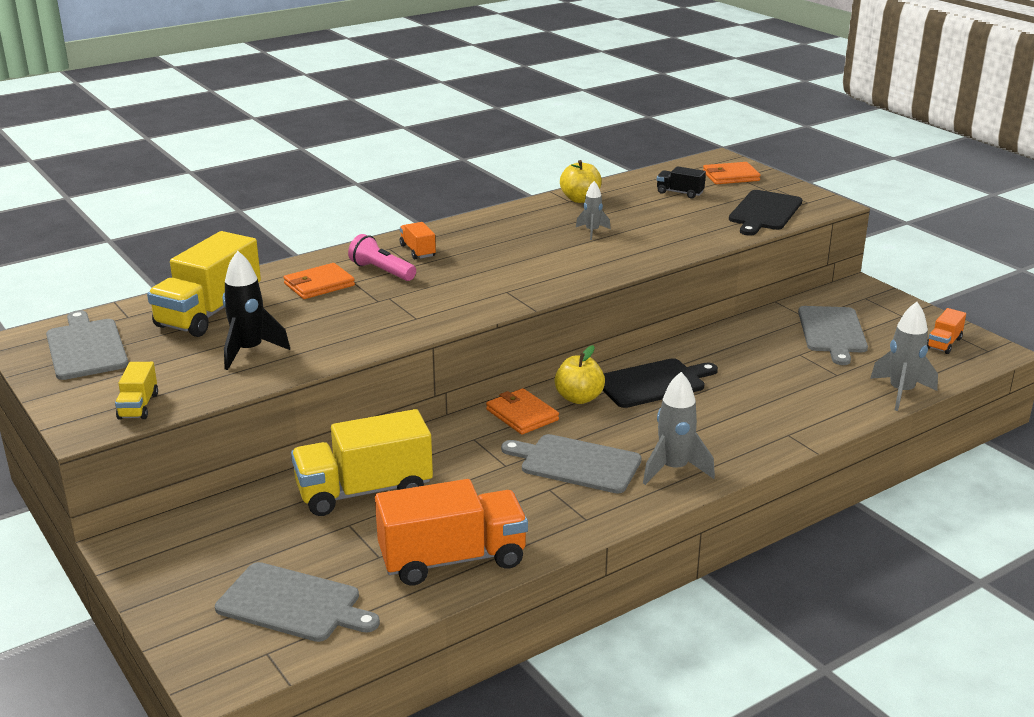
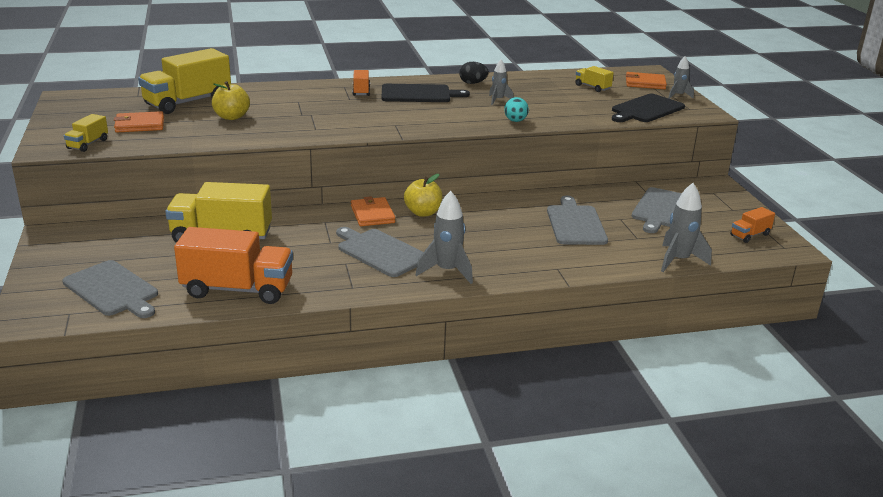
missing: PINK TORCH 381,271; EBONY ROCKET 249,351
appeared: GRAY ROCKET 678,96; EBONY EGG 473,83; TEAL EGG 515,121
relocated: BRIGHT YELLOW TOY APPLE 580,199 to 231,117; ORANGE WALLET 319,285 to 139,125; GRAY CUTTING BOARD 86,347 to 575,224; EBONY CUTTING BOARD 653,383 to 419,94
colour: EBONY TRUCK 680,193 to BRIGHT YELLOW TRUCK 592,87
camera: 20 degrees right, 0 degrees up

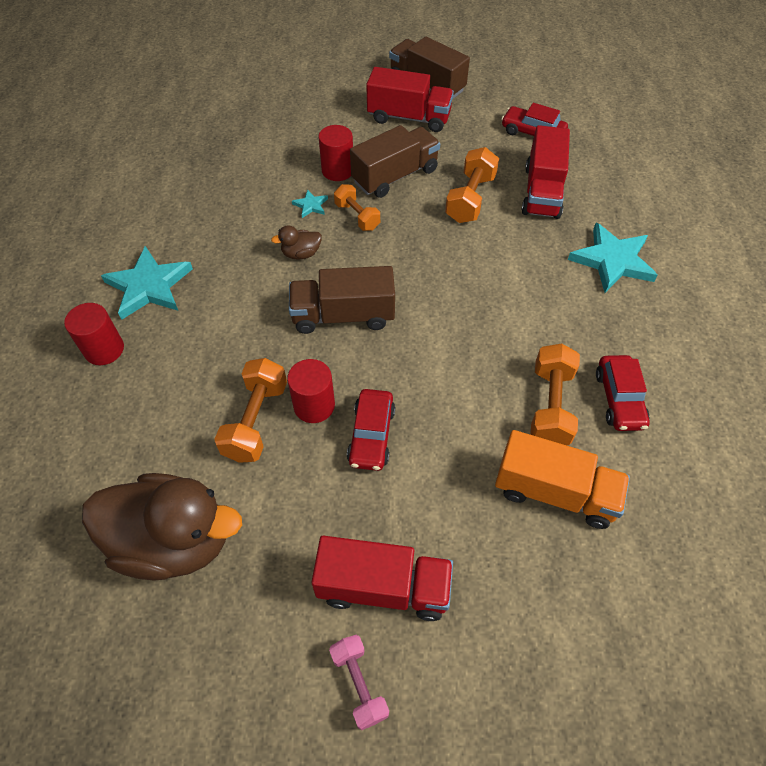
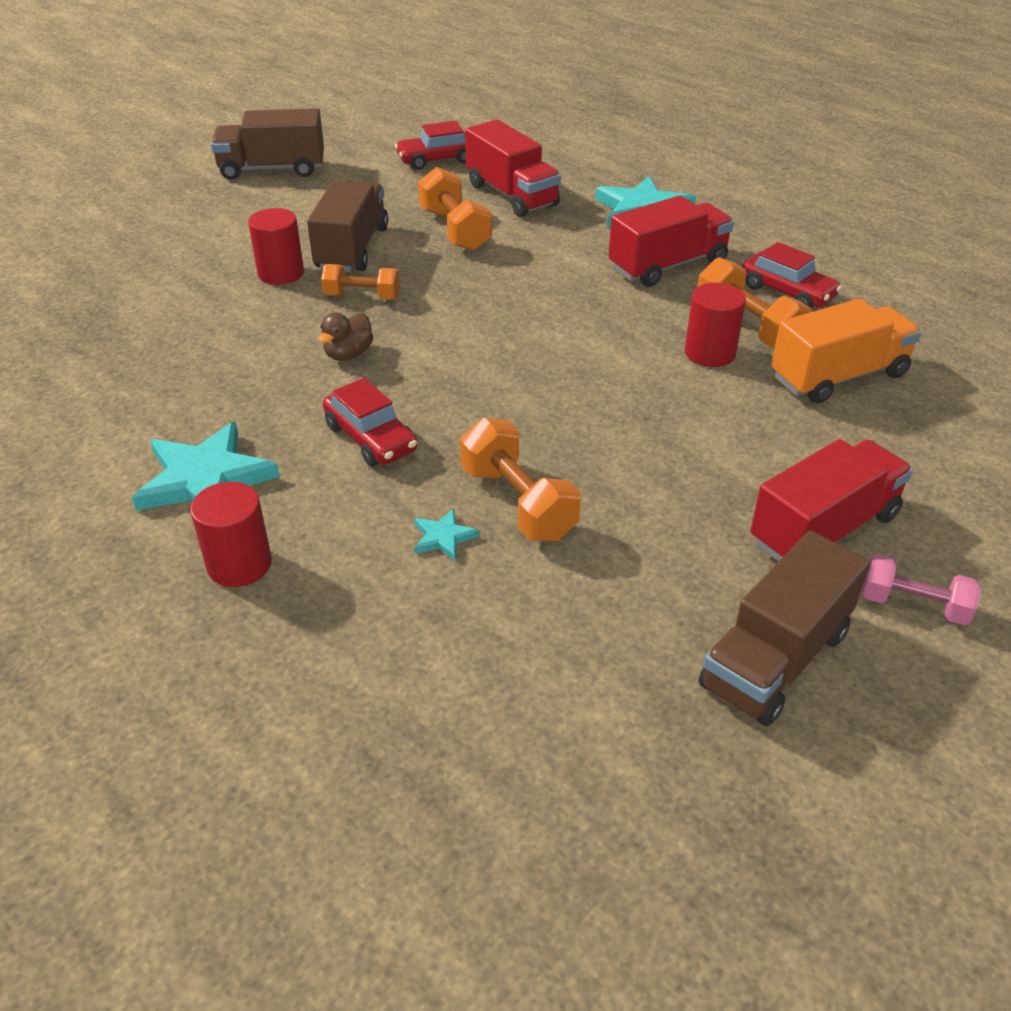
missing: DARK BROWN TOY DUCK 174,541
relocated: RED TRUCK 409,118 to 668,265; TEAL FIVE-POINTED STAR 310,205 to 443,537; DARK BROWN TRUCK 343,315 to 775,659; RED CYLINDER 314,405 to 710,353; RED CAR 371,435 to 371,438
camera: 45 degrees left, 15 degrees down

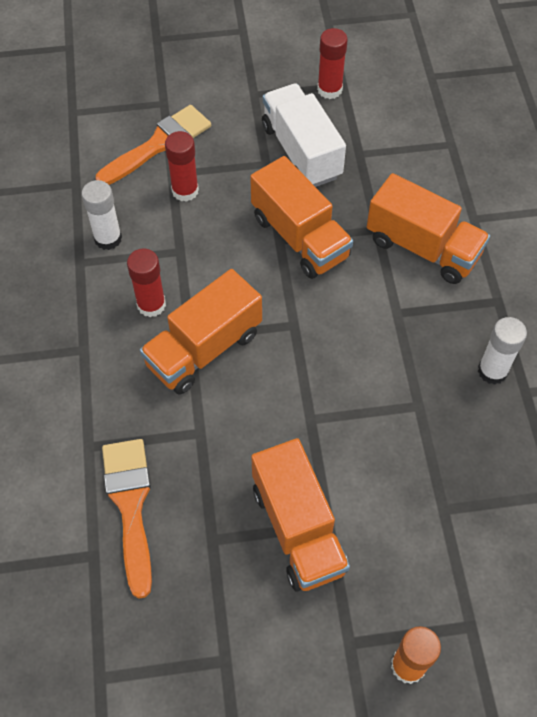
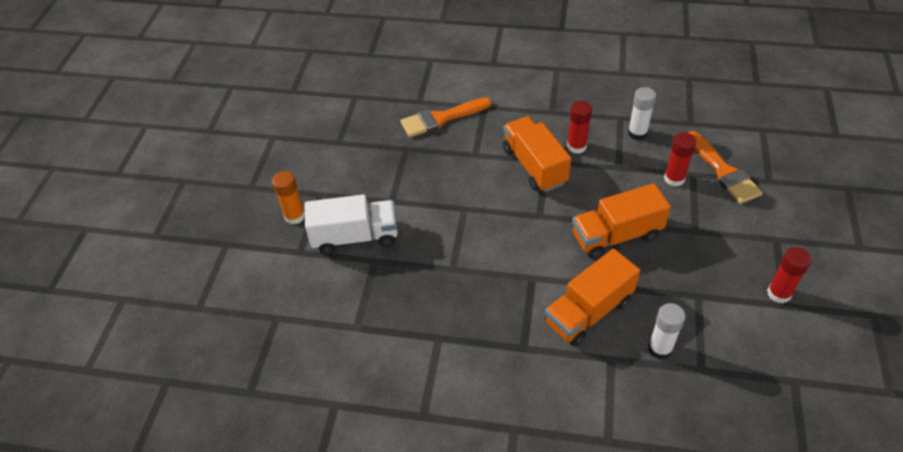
missing: ORANGE TRUCK 298,528
relocated: SNOW-WHITE TRUCK 301,152 to 355,237; SNOW-WHITE STICK OF GLUE 492,371 to 660,348
spun: ORANGE BRUSH 130,505 = 441,118 150 degrees clockwise
camera: 110 degrees right, 10 degrees down

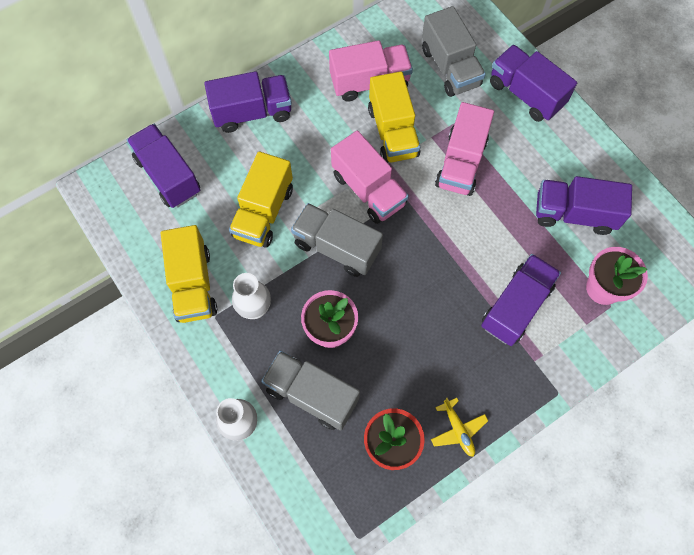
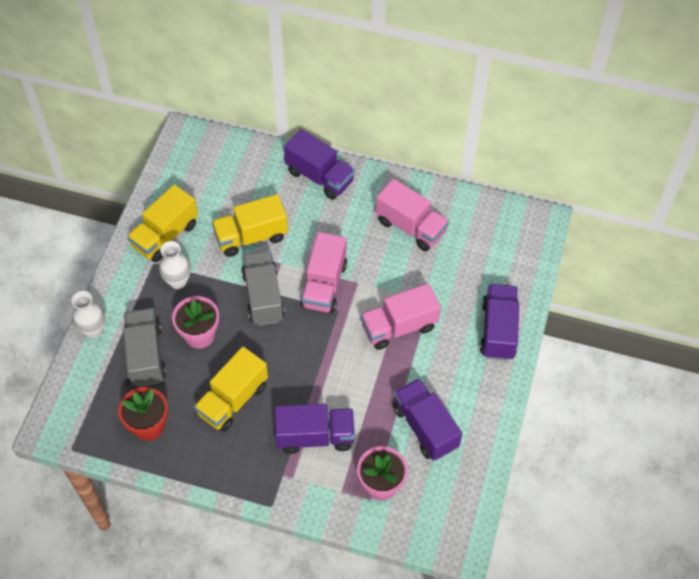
missing: GRAY TRUCK 450,67; PURPLE TRUCK 168,176; BRIGHT YELLOW AEROPLANE 458,430
relocated: BRIGHT YELLOW TRUCK 393,132 to 233,400
camera: 50 degrees right, 10 degrees down

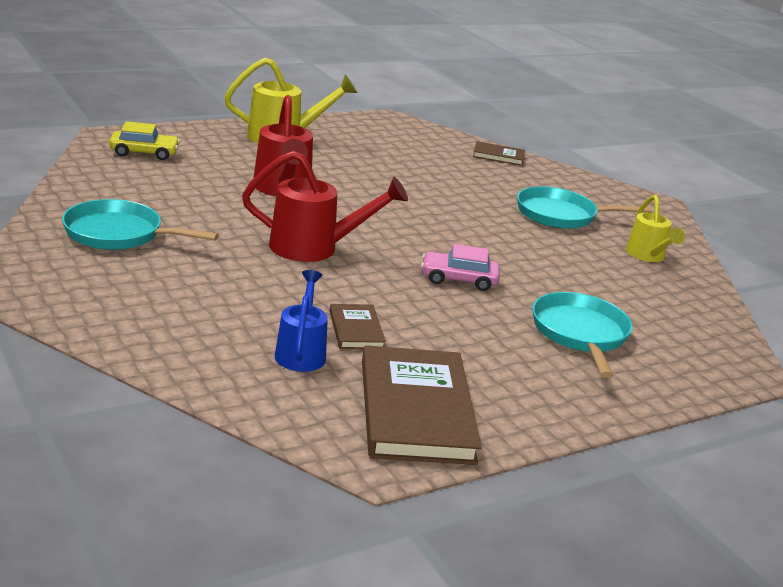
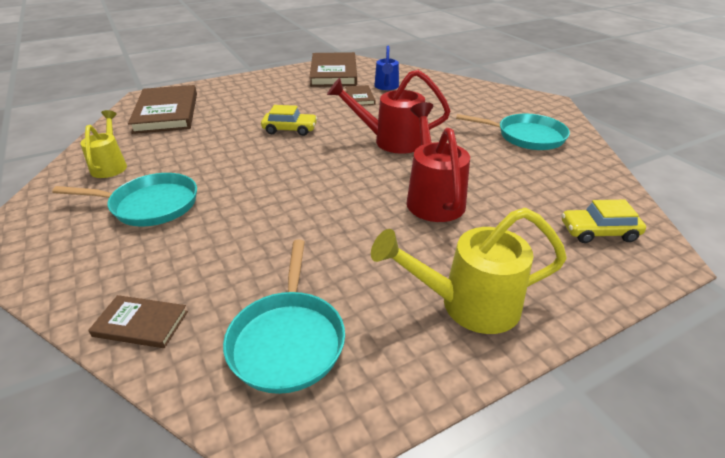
appeared: DARK BROWN HARDCOVER 167,112
relocated: TEAL PAN 580,334 to 287,340
colour: PINK CAR 458,279 to BRIGHT YELLOW CAR 290,129
camera: 175 degrees left, 10 degrees up

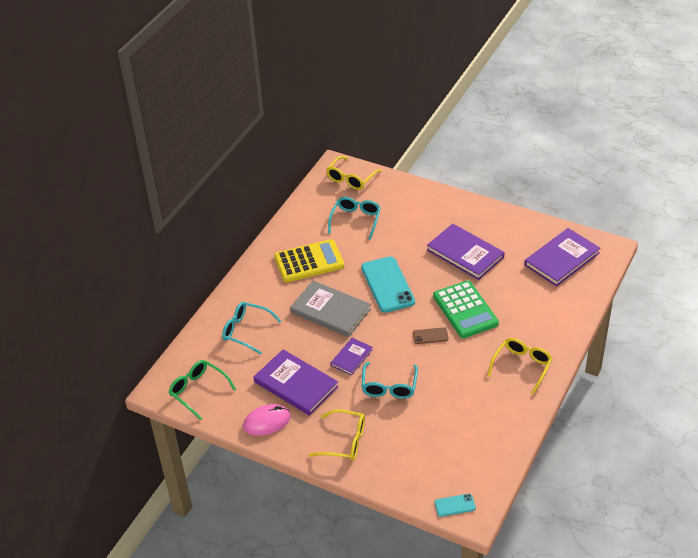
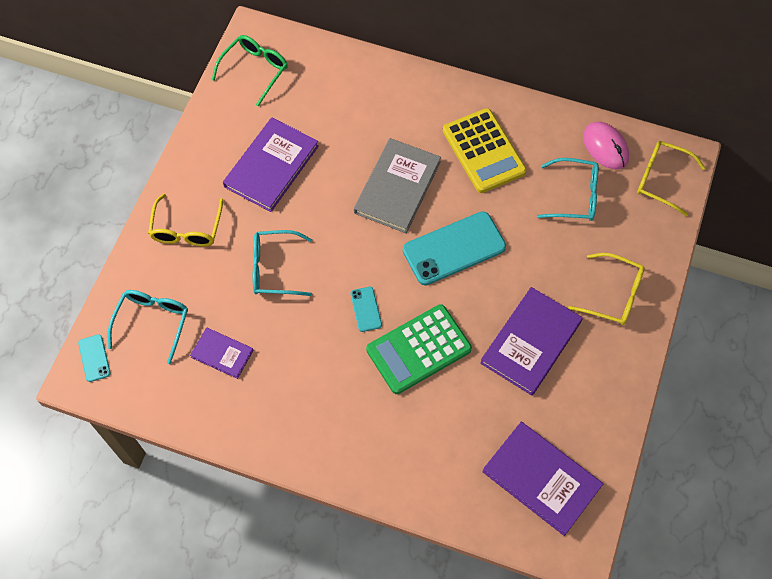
relocated: TEAL GLASSES 246,331 to 152,323; PURPLE HARDCOVER 351,357 to 222,354; BRIGHT YELLOW GLASSES 521,367 to 612,295; PINK MOUSE 267,422 to 605,147
colour: DARK BROWN MOBILE PHONE 430,336 to TEAL MOBILE PHONE 366,309
camera: 80 degrees right, 20 degrees up

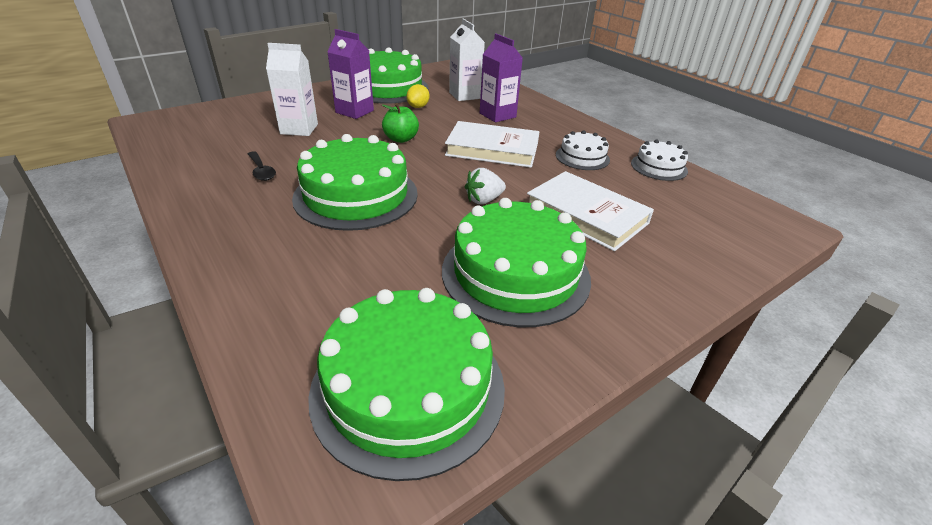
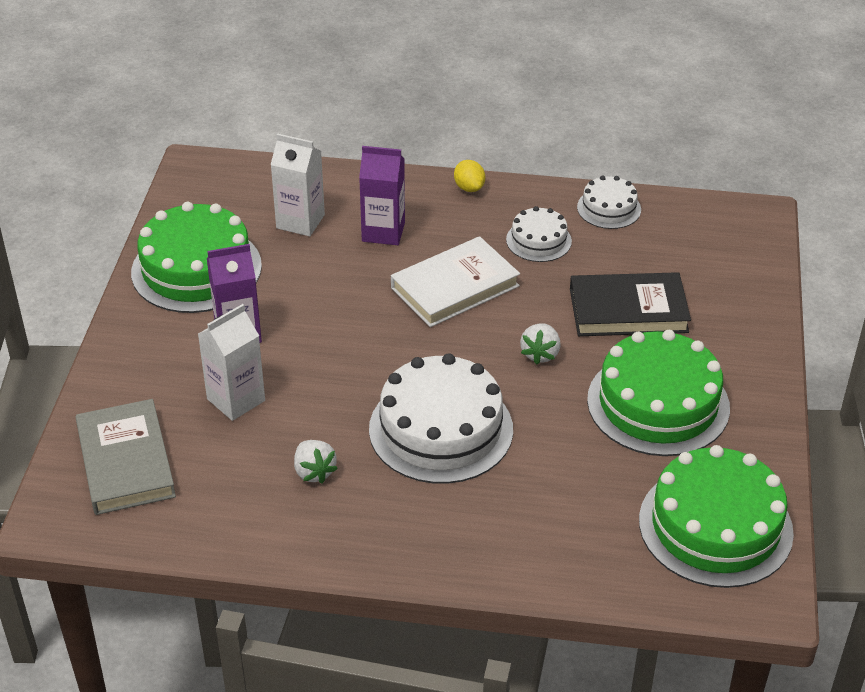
missing: LEAF-GREEN TOY APPLE 401,139
appeared: GRAY HARDCOVER 126,462
relocated: BRIGHT YELLOW LEMON 418,107 to 469,188
exchanged: EBONY TEASPOON 261,171 to SNOW-WHITE BERRY 314,472
colour: LEAF-GREEN CAKE 356,195 to SNOW-WHITE CAKE 441,429; SNOW-WHITE HARDCOVER 586,215 to EBONY HARDCOVER 628,310
camera: 45 degrees left, 5 degrees up

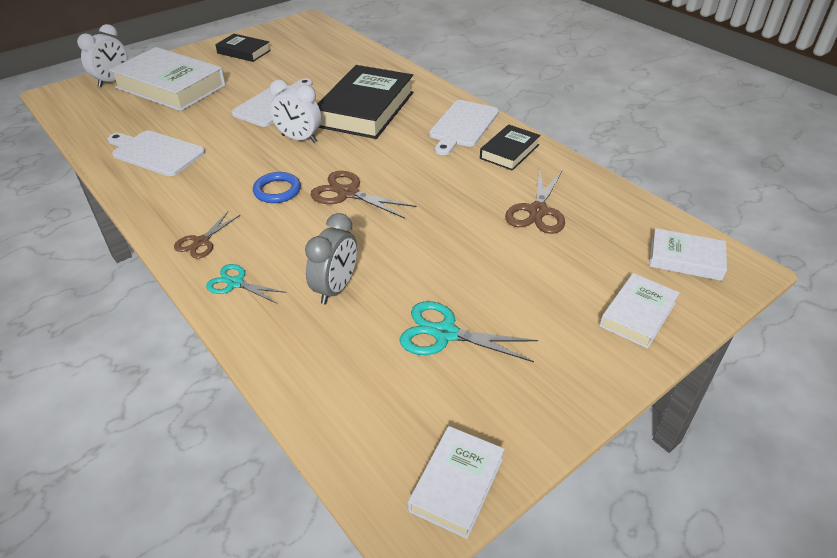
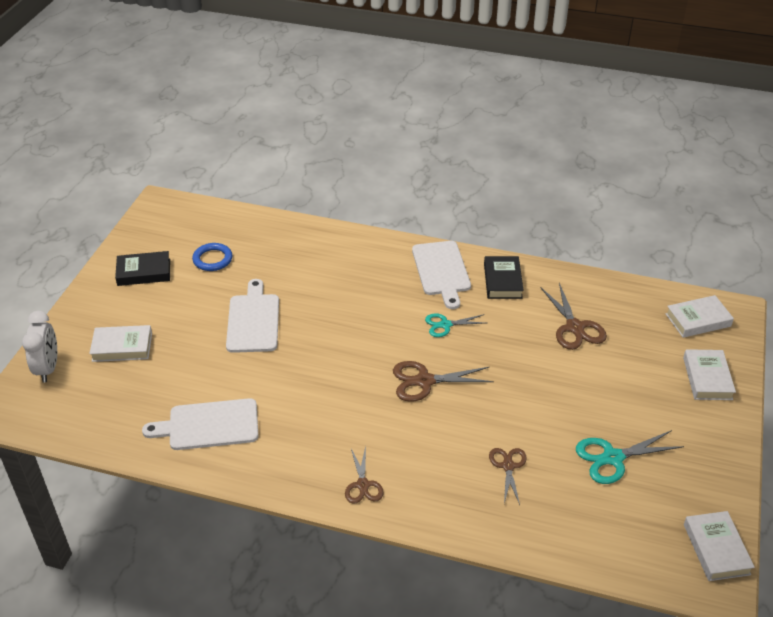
missing: EBONY HARDCOVER 365,109; SNOW-WHITE CLOCK 299,138
relocated: COBALT RING 277,190 to 212,259; TEAL SCISSORS 235,283 to 445,325
exchanged: GRAY CLOCK 335,288 to DARK BROWN SCISSORS 508,466
size: SNOW-WHITE HARDCOVER 171,86 = 122,347 x0.52
camera: 35 degrees left, 0 degrees up

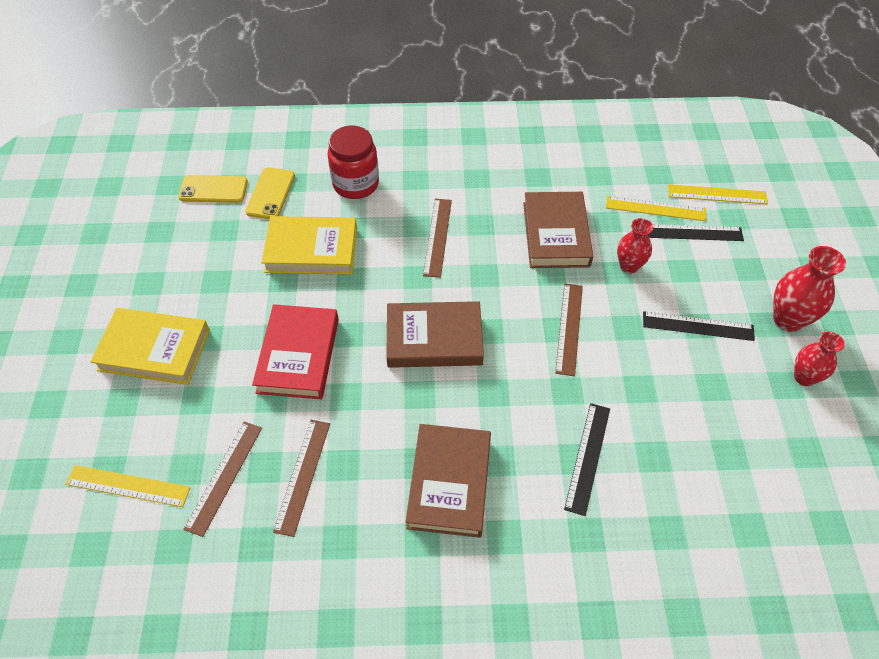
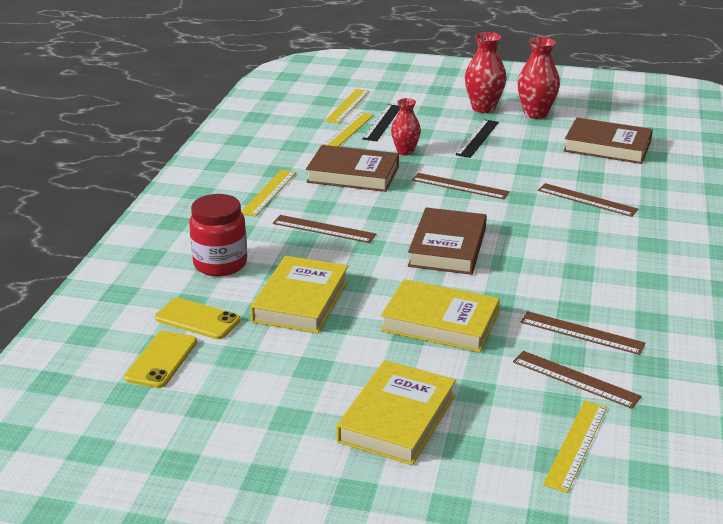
appeared: BRIGHT YELLOW RULER 269,192
relocated: DARK BROWN HARDCOVER 449,483 to 607,146
colour: RED HARDCOVER 298,355 to BRIGHT YELLOW HARDCOVER 440,322; EBONY RULER 587,457 to DARK BROWN RULER 587,200
size: RED FLOWER VASE 804,377 = 535,114 x1.51
camera: 75 degrees left, 25 degrees down

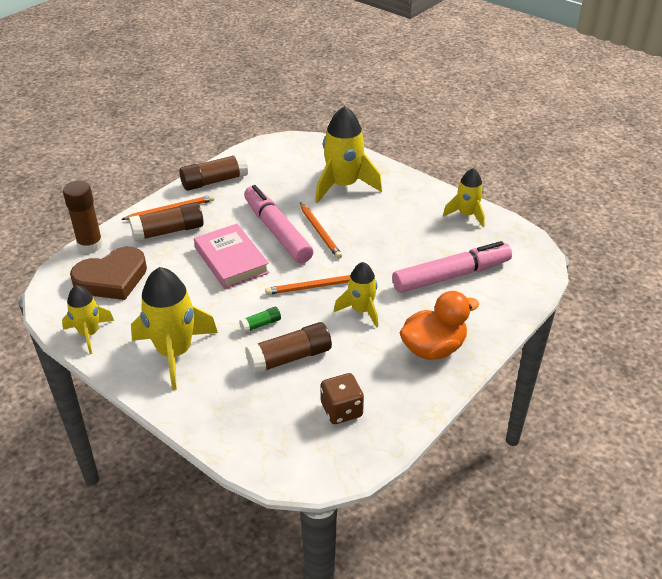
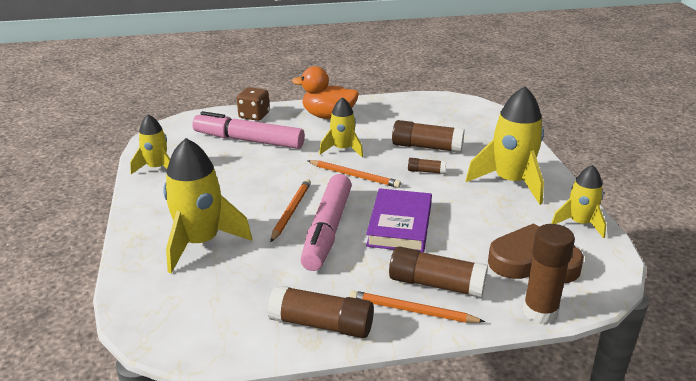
relocated: DARK BROWN DICE 341,410 to 254,115
colour: PINK HARDCOVER 231,260 to PURPLE HARDCOVER 399,225; LEAF-GREEN STICK OF GLUE 261,324 to DARK BROWN STICK OF GLUE 426,171
camera: 140 degrees left, 10 degrees down

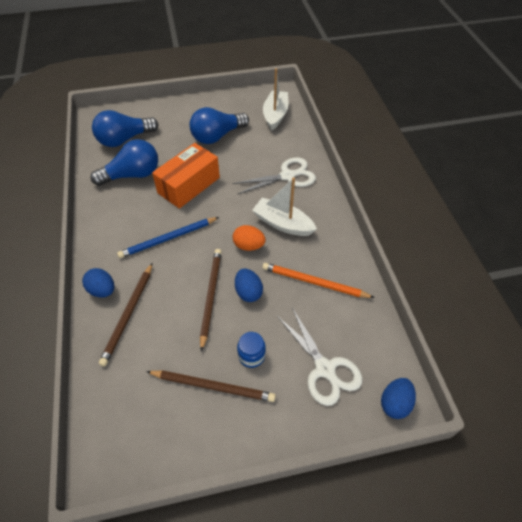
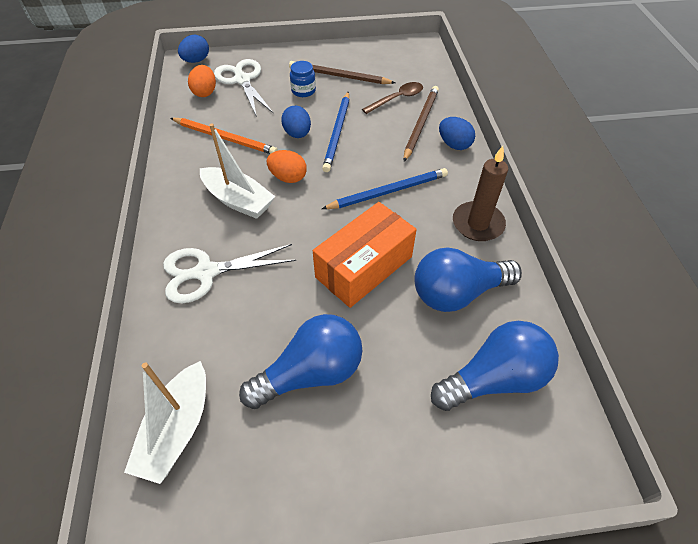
appeared: ORANGE EGG 205,92; DARK BROWN TEASPOON 397,99; DARK BROWN PILLAR CANDLE 478,224
colour: DARK BROWN PENCIL 211,296 to COBALT PENCIL 337,133
camera: 175 degrees left, 0 degrees up

